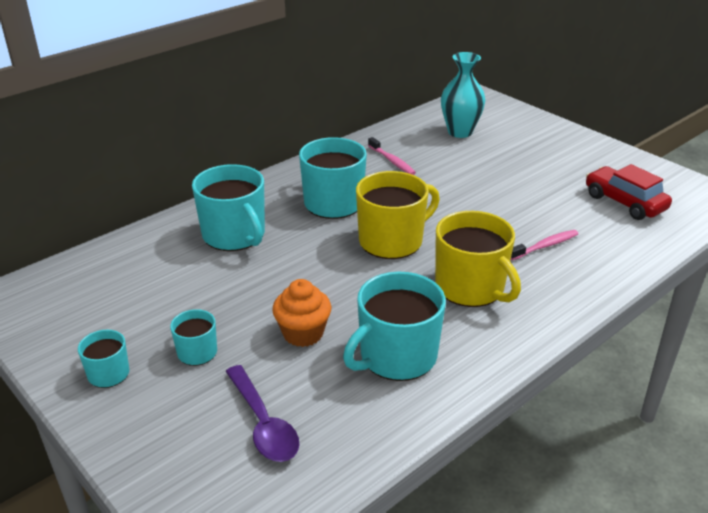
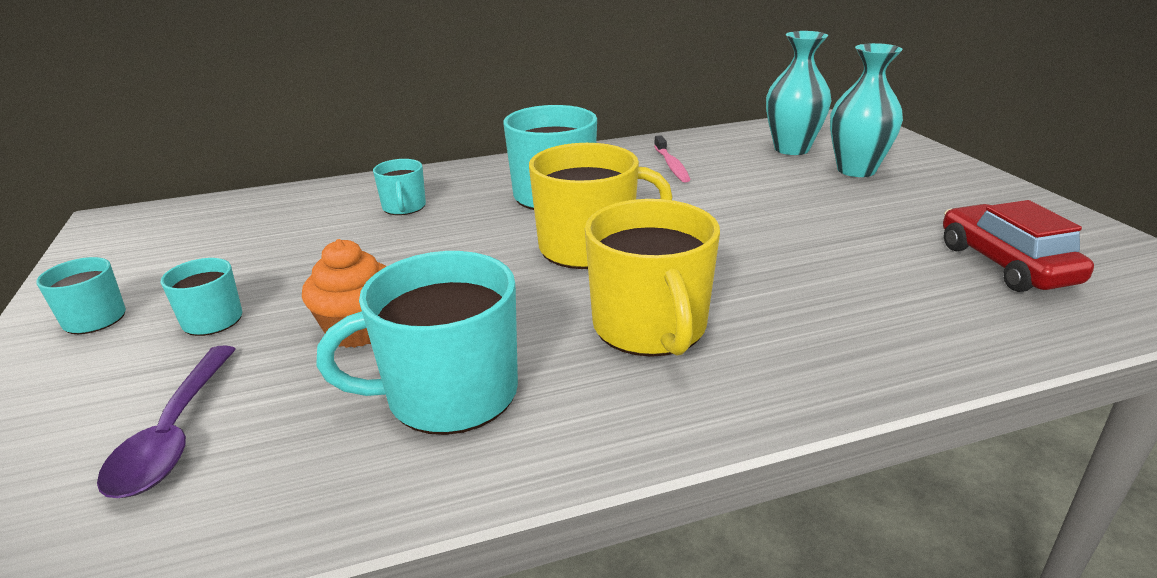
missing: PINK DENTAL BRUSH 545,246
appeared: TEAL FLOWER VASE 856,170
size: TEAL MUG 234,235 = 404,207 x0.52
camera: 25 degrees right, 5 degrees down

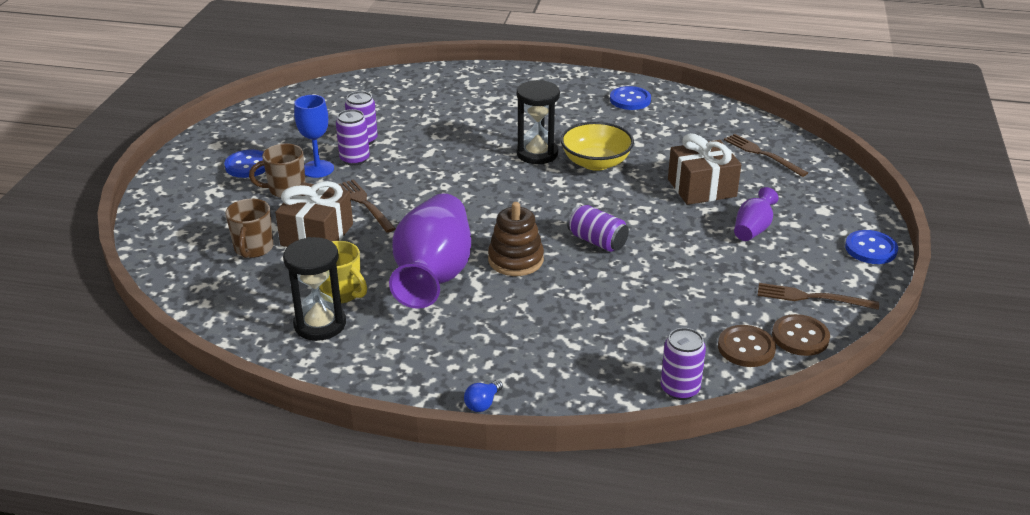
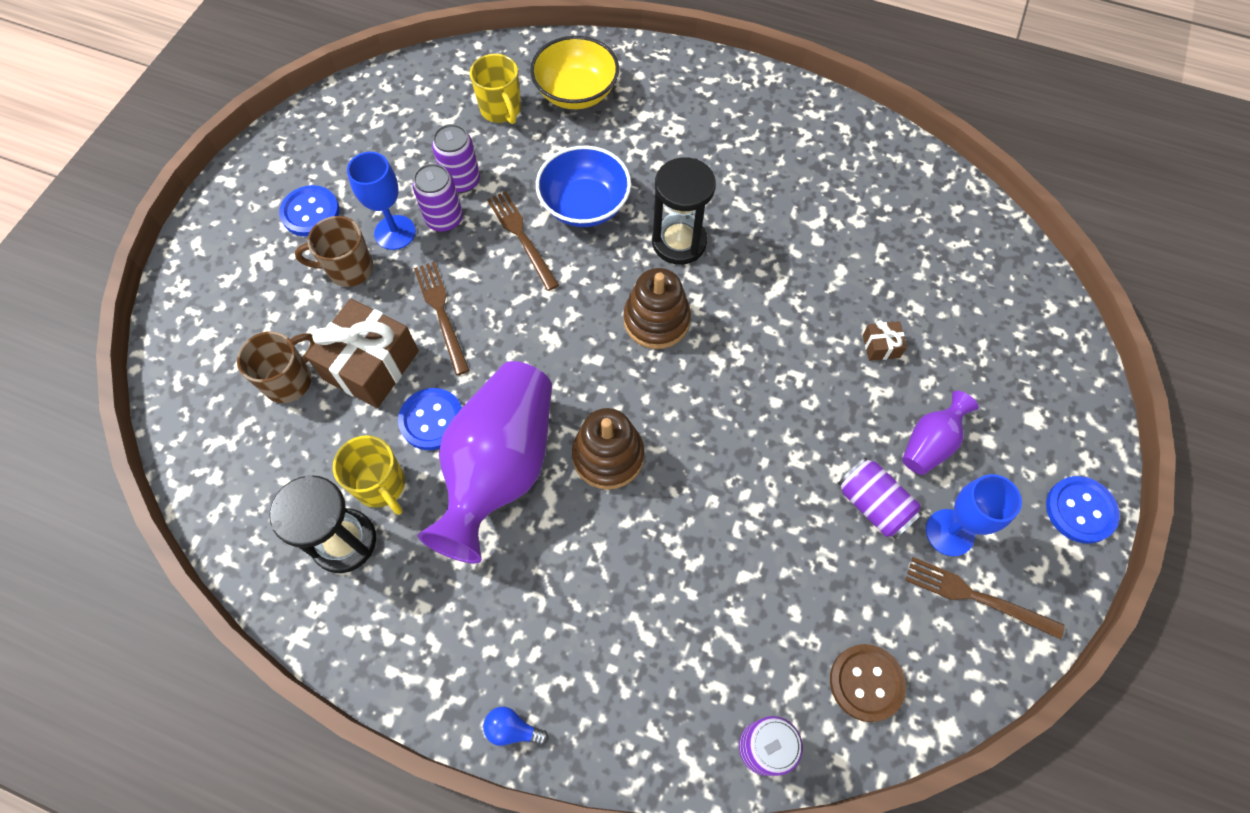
missing: DARK BROWN SEWING BUTTON 800,337
appeared: BRIGHT YELLOW MUG 501,110; COBALT DEEP DISH 584,205; DARK BROWN STACKING RINGS 656,320; COBALT WINE GLASS 949,532
relocated: COBALT SEWING BUTTON 630,100 to 432,420; BRIGHT YELLOW DEEP DISH 596,163 to 576,92; DARK BROWN TABLE FORK 762,154 to 521,237; PURPLE CAN 597,241 to 873,504
spun: DARK BROWN MUG 253,249 = 289,380 150 degrees counterclockwise; COBALT LIGHTBULB 483,403 = 512,729 60 degrees clockwise
size: DARK BROWN PRESENT 701,188 = 881,346 x0.45
camera: 10 degrees right, 30 degrees up

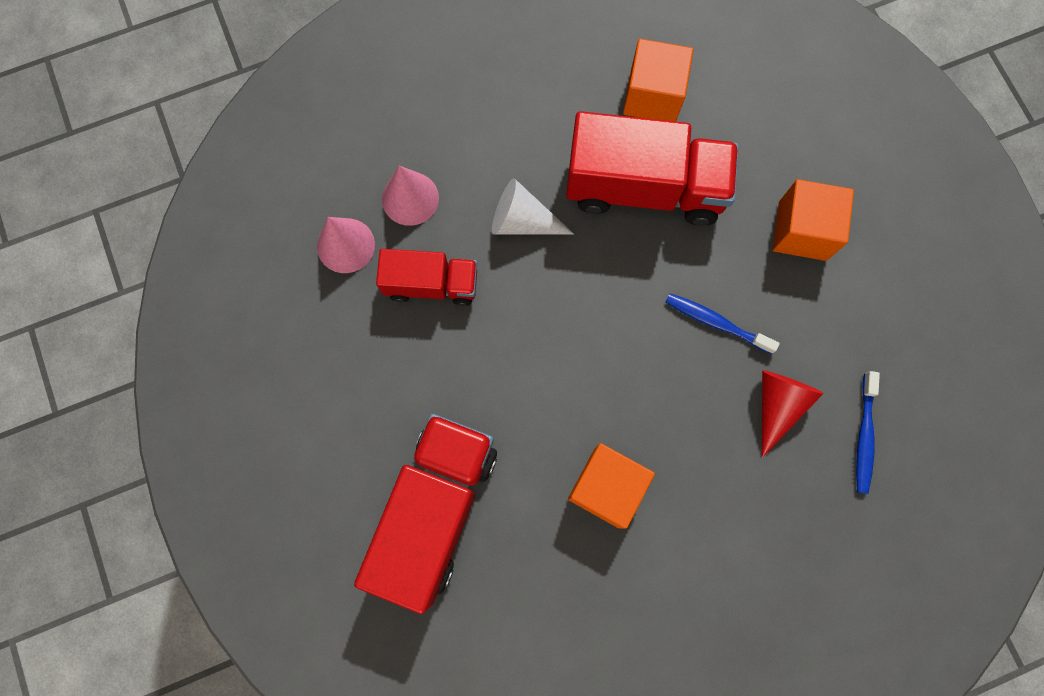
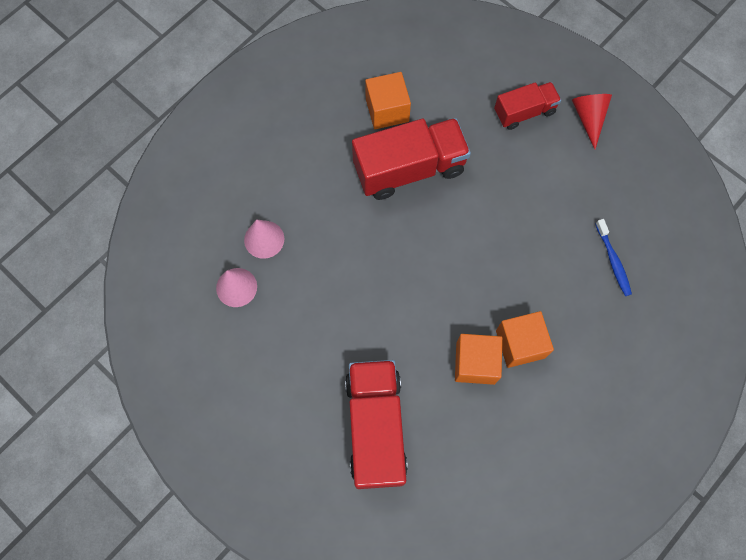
missing: SNOW-WHITE CONE 523,221; COBALT DENTAL BRUSH 716,322
relocated: ORANGE CUBE 802,231 to 520,344; RED TRUCK 431,284 to 524,112; RED CONE 777,405 to 589,118
camera: 25 degrees left, 5 degrees down

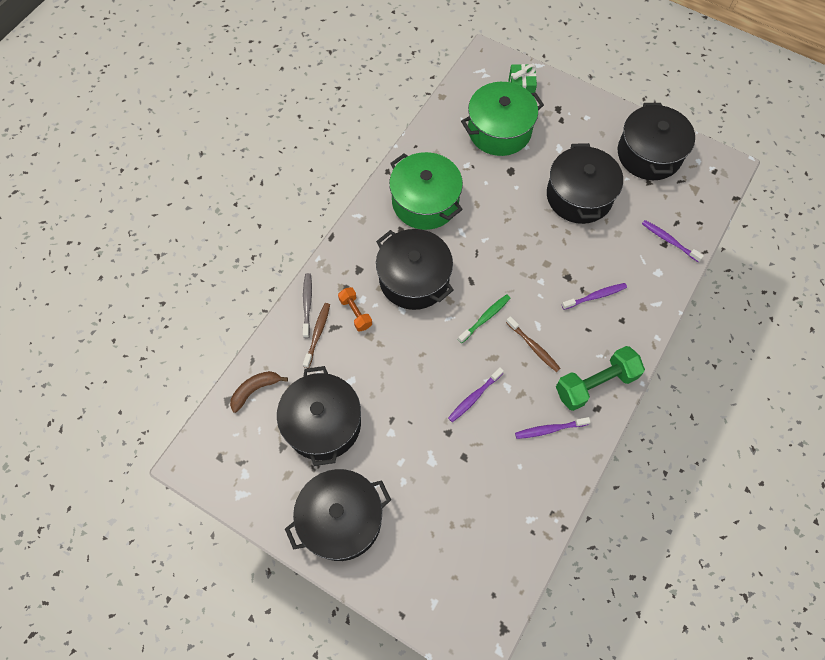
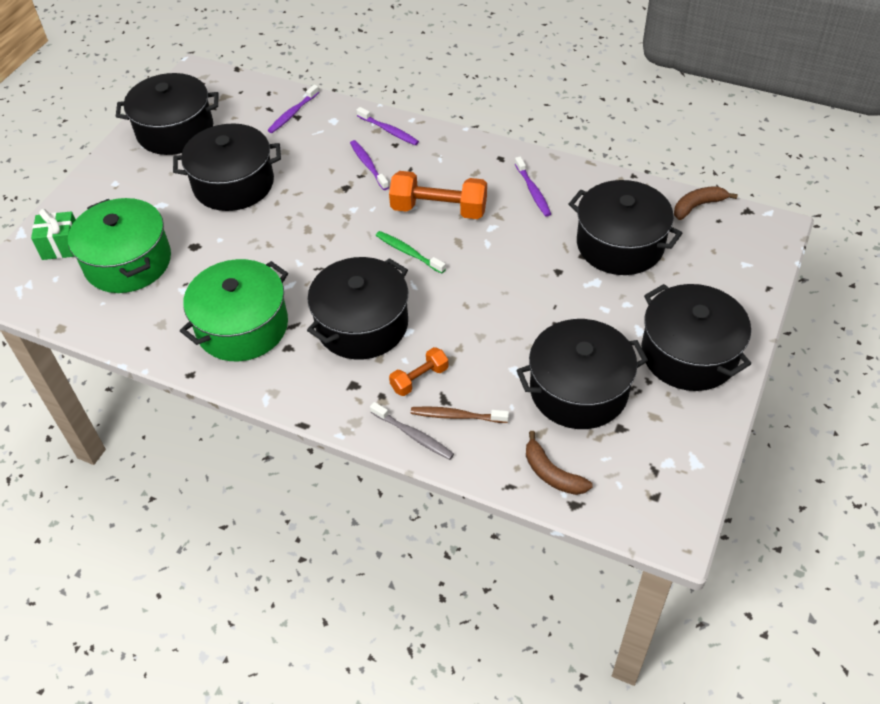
missing: LEAF-GREEN FREE WEIGHT 595,384
appeared: EBONY STOCKPOT 620,244; DARK BROWN BANANA 698,206
relocated: PURPLE DENTAL BRUSH 474,397 to 389,131
exchanged: DARK BROWN DENTAL BRUSH 533,347 to ORANGE FREE WEIGHT 439,209
spun: GRAY DENTAL BRUSH 307,304 = 413,435 135 degrees counterclockwise
camera: 95 degrees left, 15 degrees down

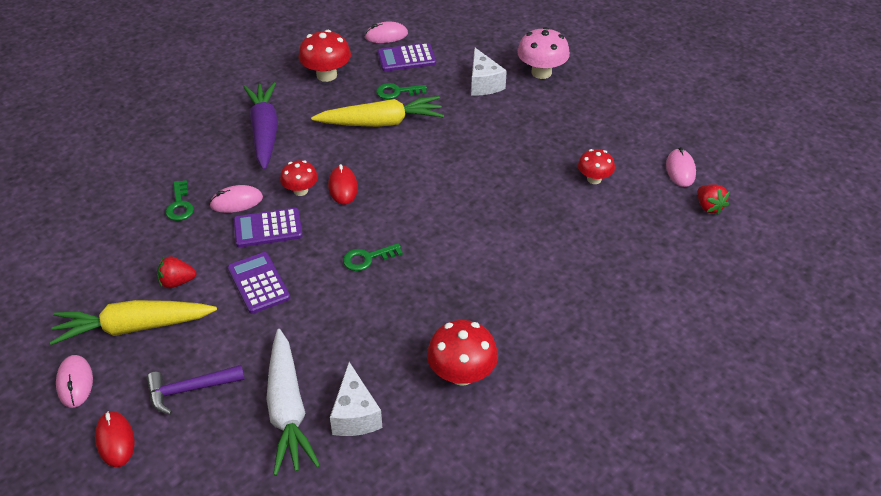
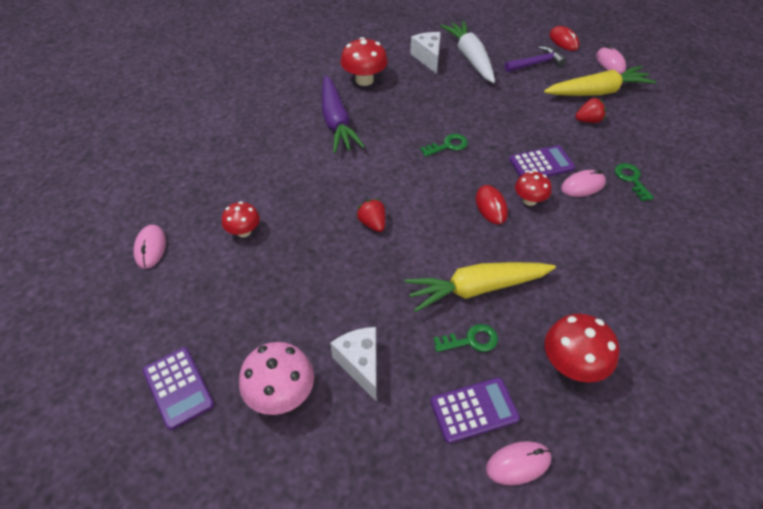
relocated: PURPLE TOY CARROT 264,132 to 336,122; RED BERRY 709,207 to 372,223; PURPLE CALCULATOR 258,283 to 178,387
camera: 175 degrees right, 5 degrees up

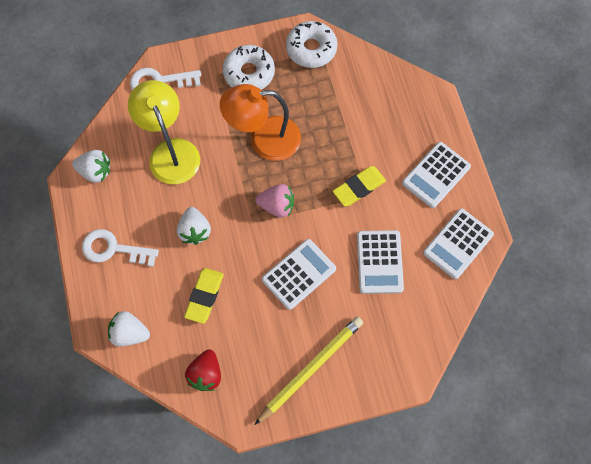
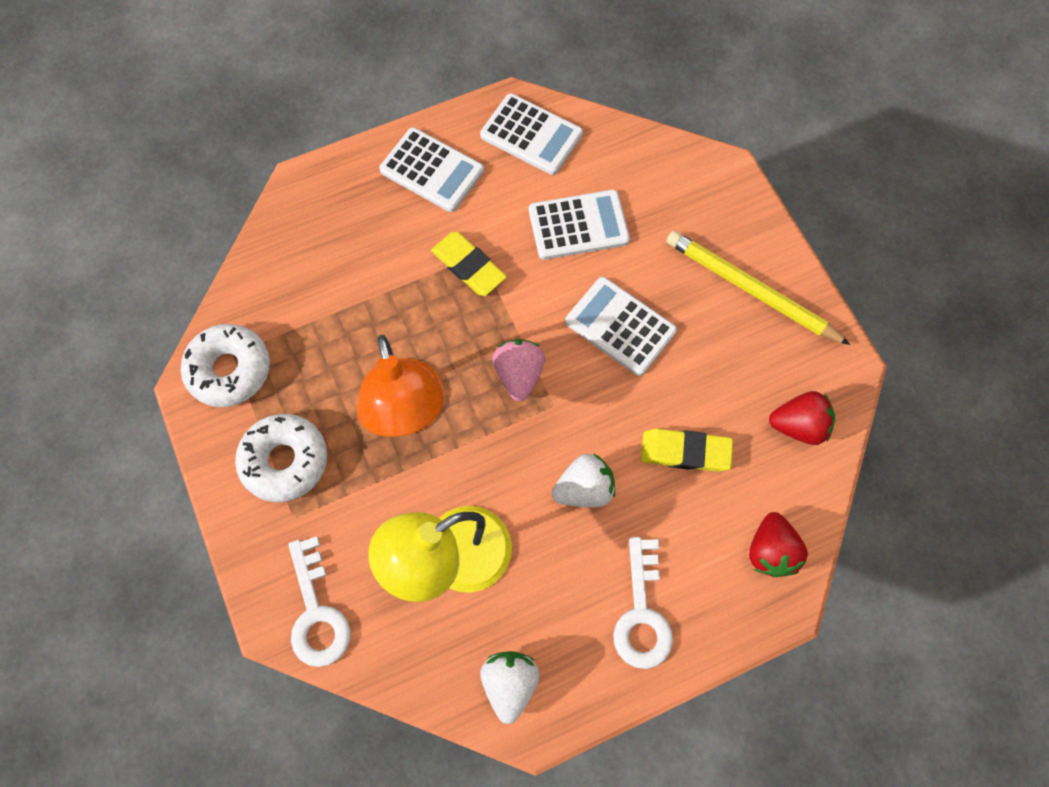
colour: SNOW-WHITE BERRY 130,333 to RED BERRY 770,551
camera: 100 degrees left, 0 degrees up

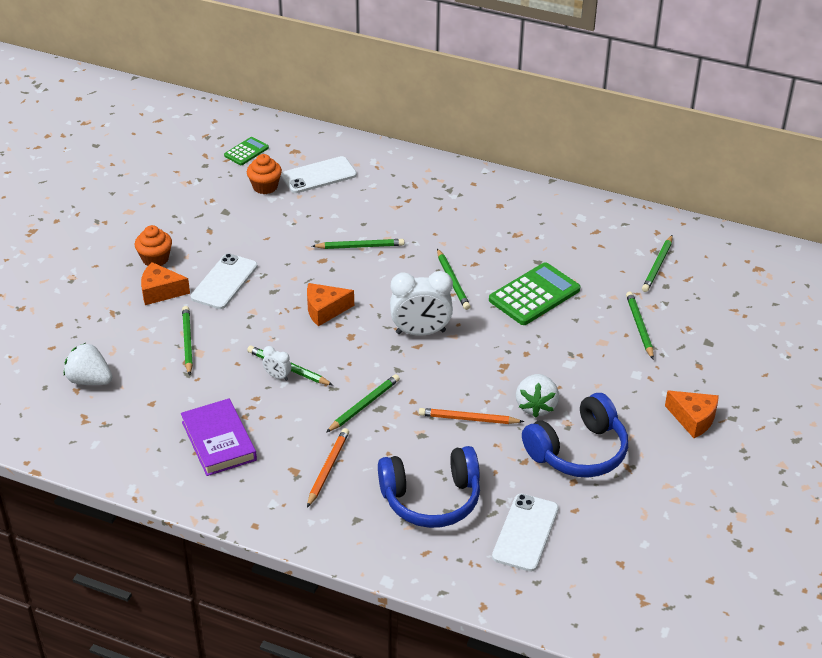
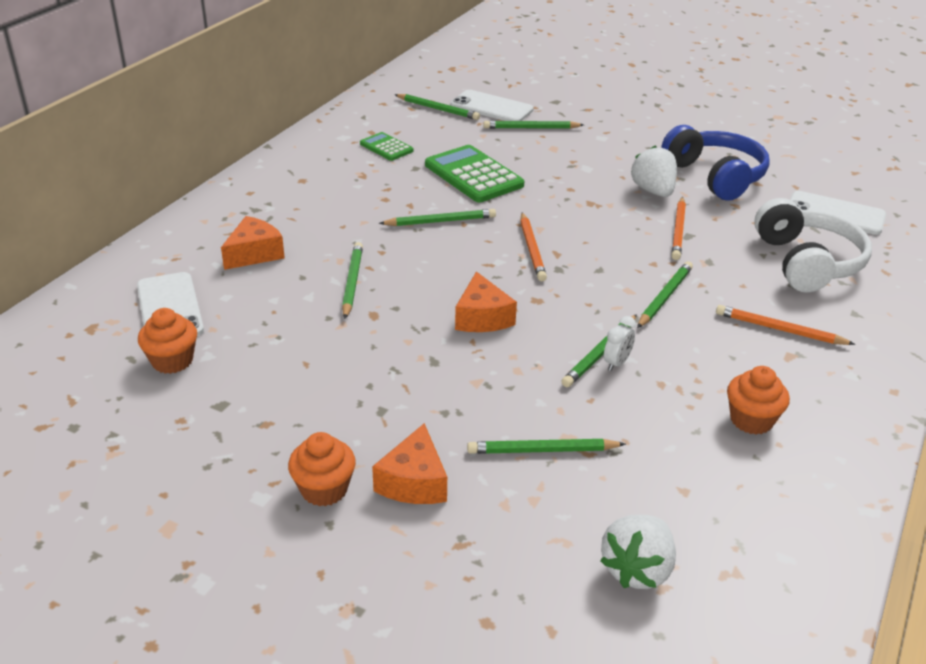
relocated: LEAF-GREEN CALCULATOR 246,152 to 386,147; SNOW-WHITE MOBILE PHONE 224,282 to 491,107; ORANGE CHEESE 693,419 to 254,254
exchanged: SNOW-WHITE CLOCK 420,332 to ORANGE PENCIL 532,249; PURPLE HARDCOVER 219,441 to ORANGE FAIRY CAKE 751,420
colour: COBALT HEADPHONES 431,498 to SNOW-WHITE HEADPHONES 806,262
spun: LEAF-GREEN PENCIL 364,405 = 664,297 75 degrees clockwise; SNOW-WHITE BERRY 536,406 = 653,191 120 degrees counterclockwise
camera: 85 degrees left, 5 degrees down

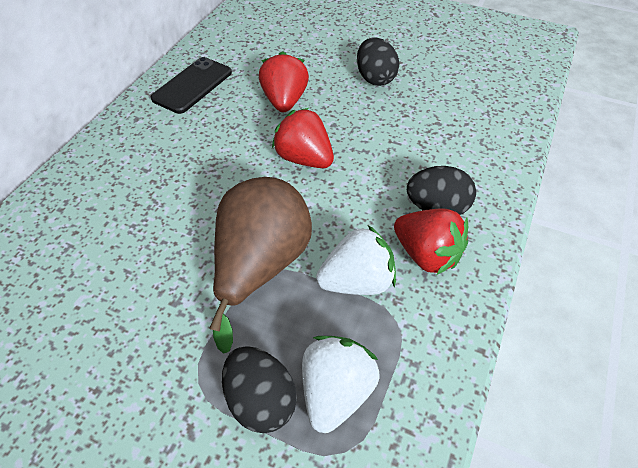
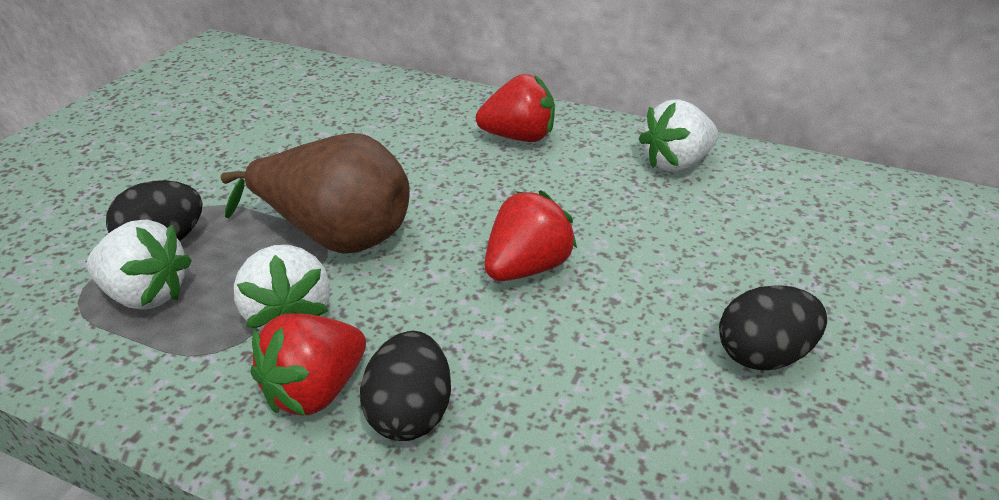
relocated: RED BERRY 284,101 to 519,137
exchanged: EBONY MOBILE PHONE 192,85 to SNOW-WHITE BERRY 676,163
camera: 90 degrees right, 15 degrees down

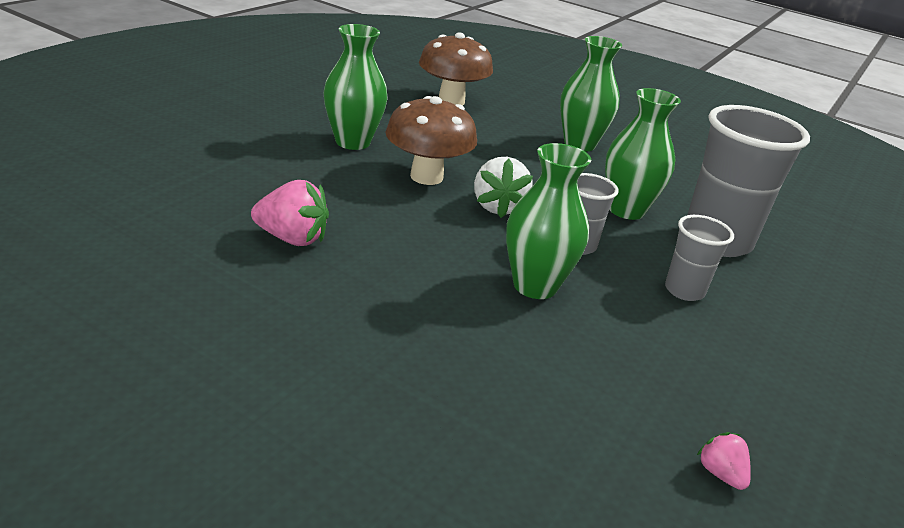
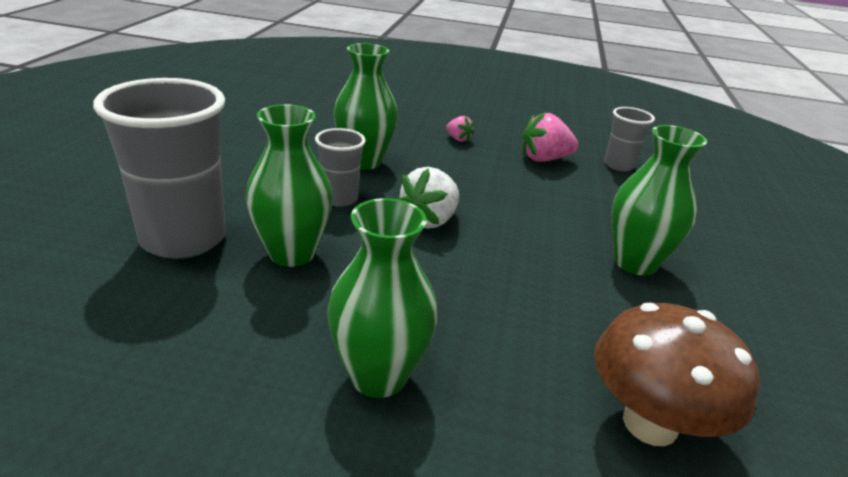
missing: DARK BROWN TOADSTOOL 426,177
relocated: GRAY CUP 684,291 to 618,165; PINK BERRY 720,474 to 458,139
spun: SNOW-WHITE BERRY 498,207 = 429,220 120 degrees counterclockwise
camera: 160 degrees right, 0 degrees up

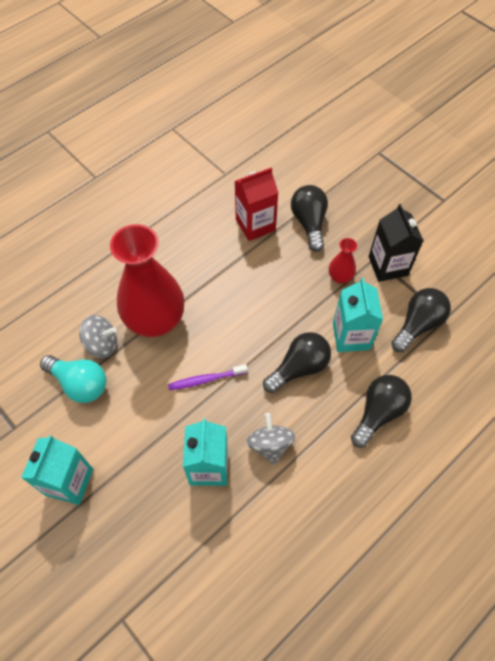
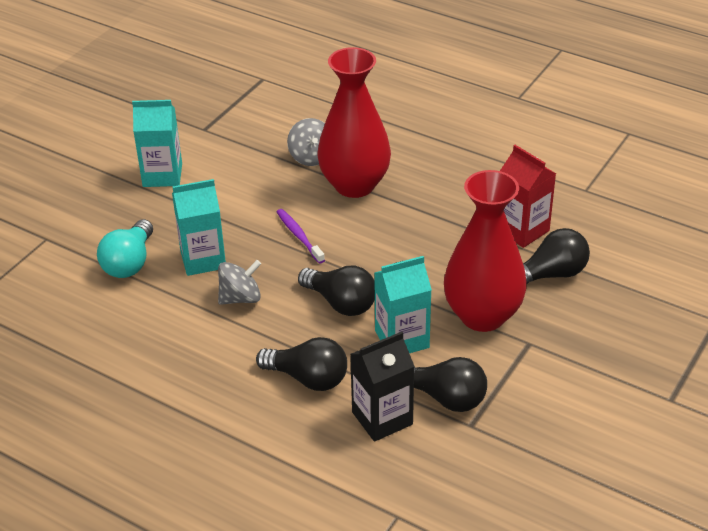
relocated: EBONY JUICE CARTON 388,266 to 382,418; TEAL LIGHTBULB 79,384 to 129,263
size: RED FLOWER VASE 340,277 = 482,315 x2.30
camera: 75 degrees right, 20 degrees down

